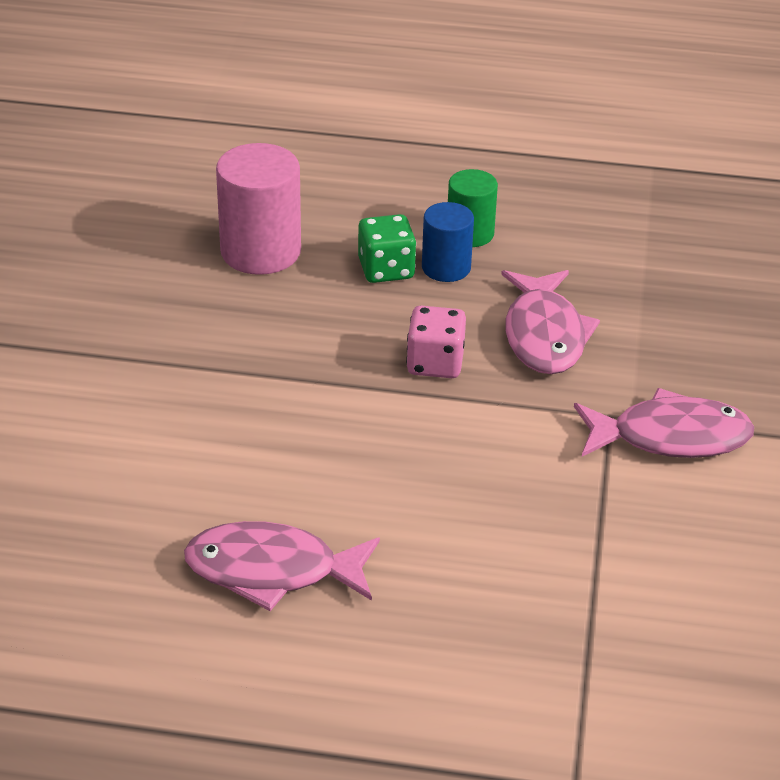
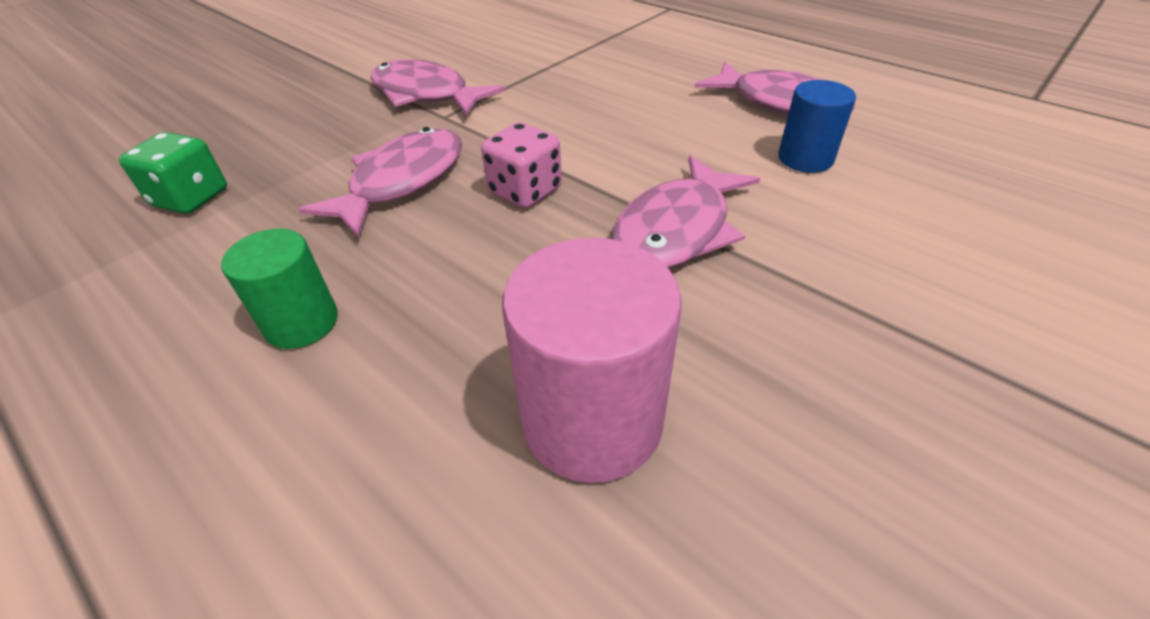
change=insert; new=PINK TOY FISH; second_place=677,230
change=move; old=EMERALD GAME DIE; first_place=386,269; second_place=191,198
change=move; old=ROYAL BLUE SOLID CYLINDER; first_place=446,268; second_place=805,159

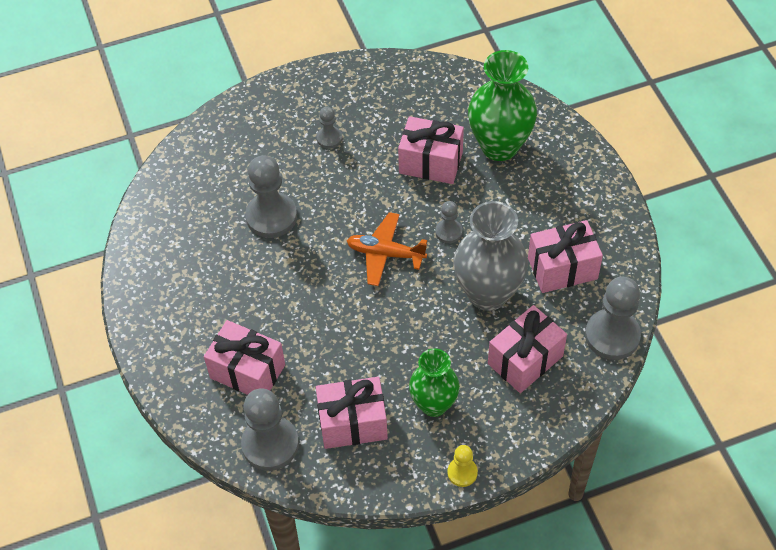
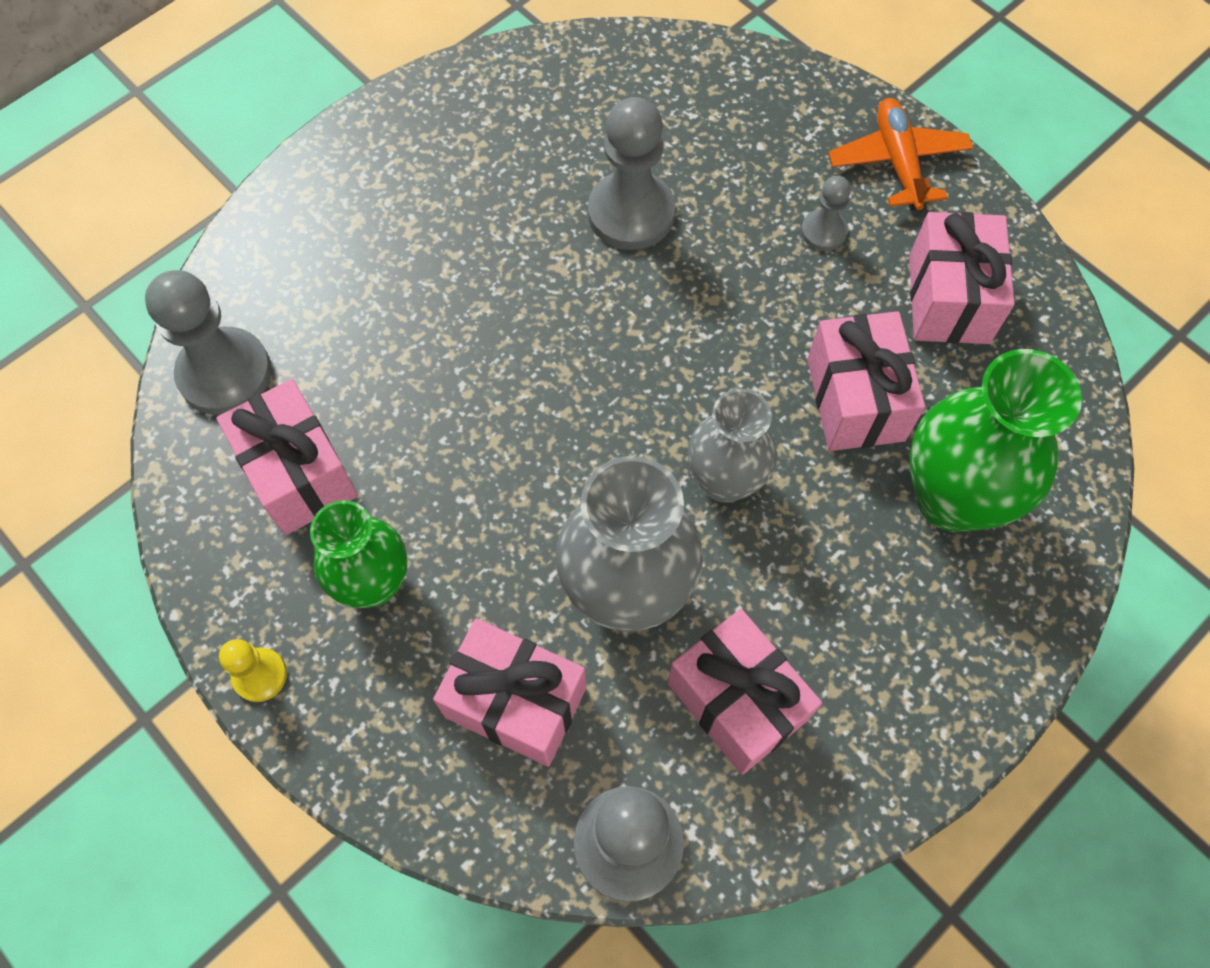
change=move; old=PINK WRAPPED GIFT; first_place=247,371; second_place=948,299
change=move; old=ORANGE-COLOURED AEROPLANE; first_place=385,254; second_place=897,162
change=replace; old=GREY GAME PAWN; new=GREY VASE; first_place=448,232; second_place=725,481

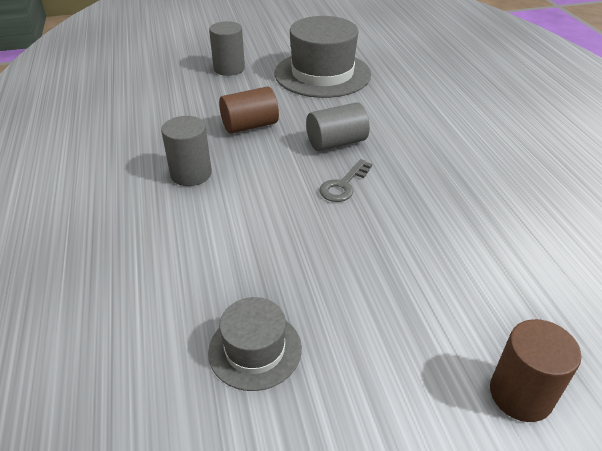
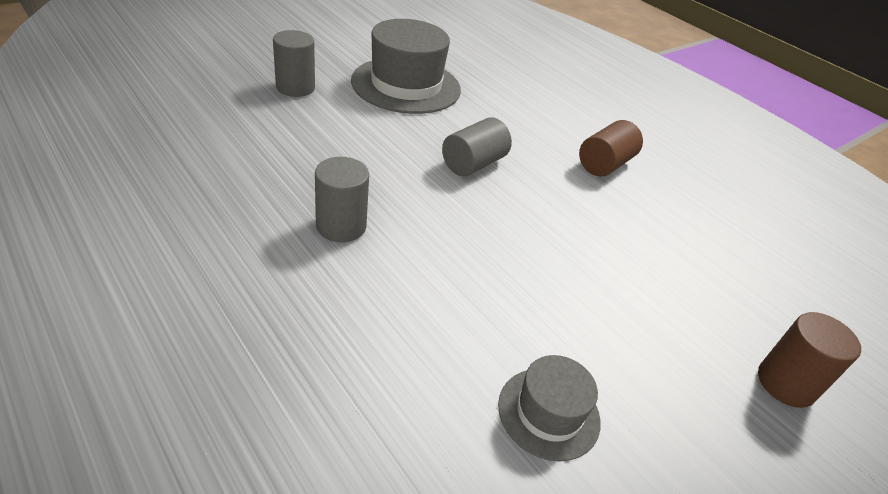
change=delete; old=GREY LATCHKEY; first_place=343,185
change=move; old=RUSSET SOLID CYLINDER; first_place=250,125; second_place=604,164

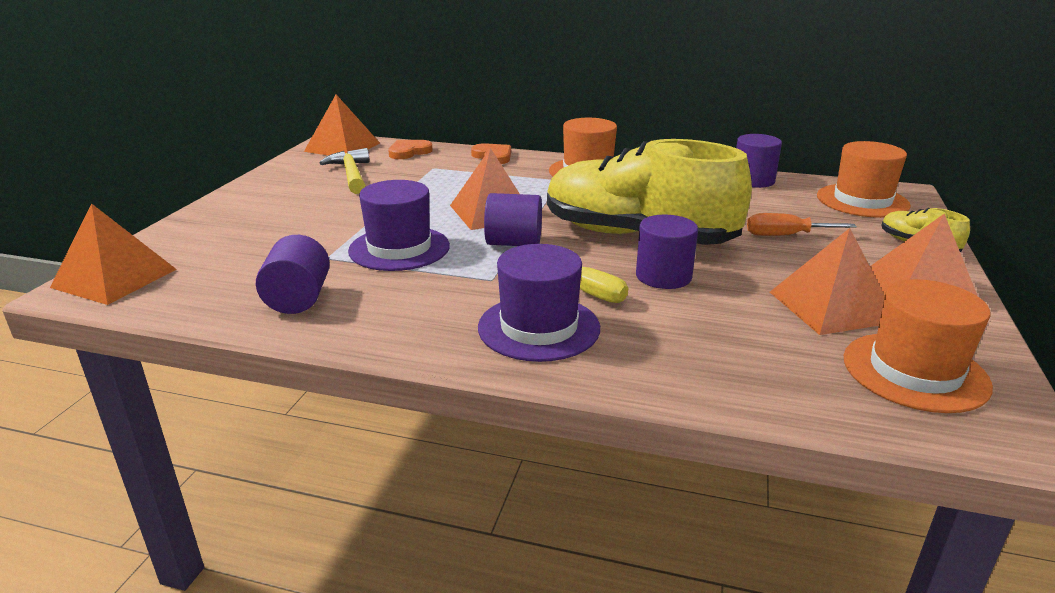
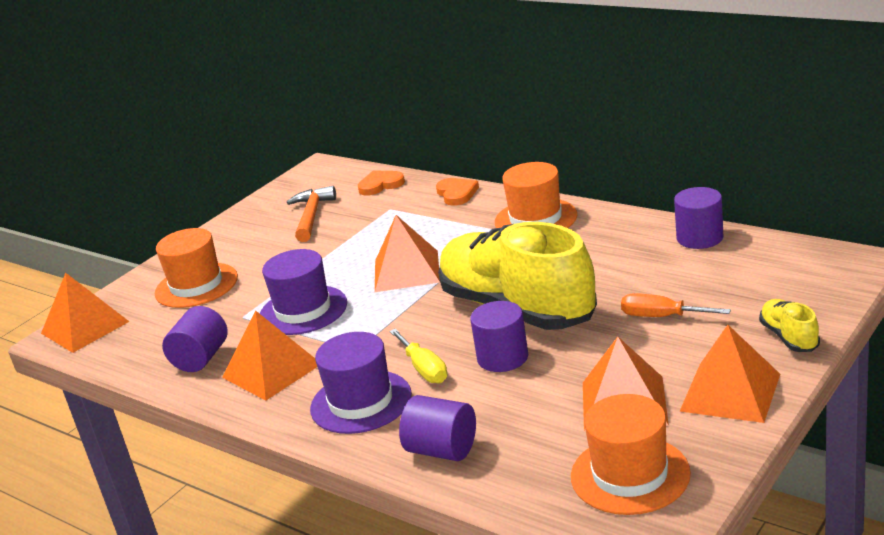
change=move; old=ORANGE-COLOURED PYRAMID SHAPE; first_place=342,147; second_place=271,370
change=move; old=VIOLET SOLID CYLINDER; first_place=514,243; second_place=442,450
change=move; old=ORANGE-COLOURED HAT; first_place=862,201; second_place=196,285
change=recolor; old=GOLDEN HAMMER; new=ORANGE-COLOURED HAMMER; first_place=351,174; second_place=311,216

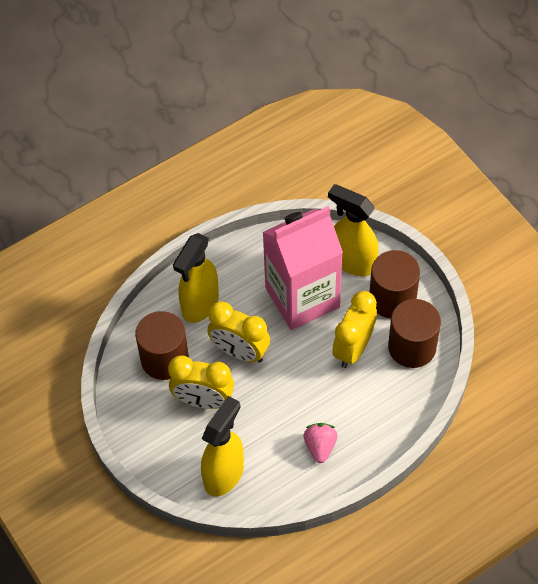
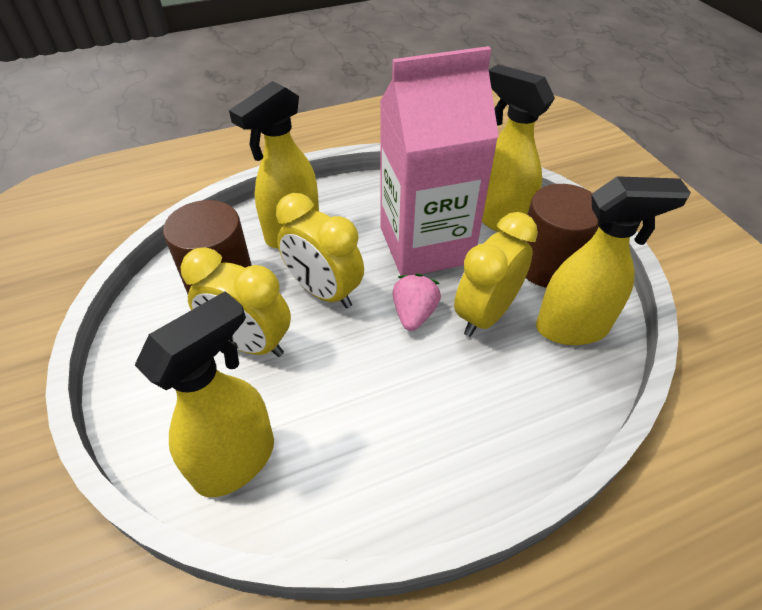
change=move; old=PINK STRAWBERRY; first_place=320,446; second_place=414,314
change=replace; old=RUSSET SOLID CYLINDER; new=GOLDEN SPRAY CLEANER; first_place=412,347; second_place=573,327

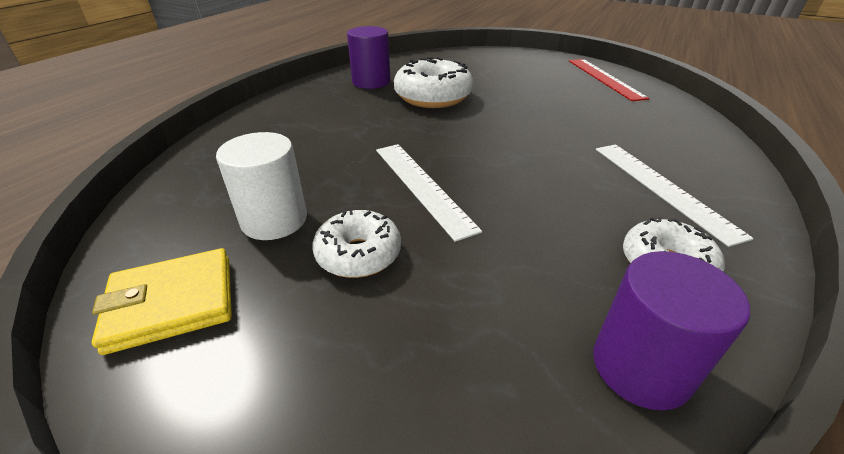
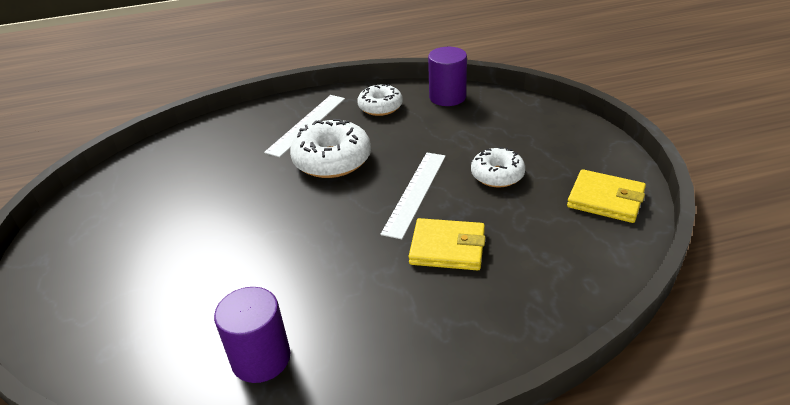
change=delete; old=WHITE SOLID CYLINDER; first_place=274,220
change=delete; old=RED RULER; first_place=604,78
change=insert; new=GOLDEN WALLET; second_place=447,248
change=move; old=WHITE DOUGHNUT; first_place=433,97; second_place=332,160

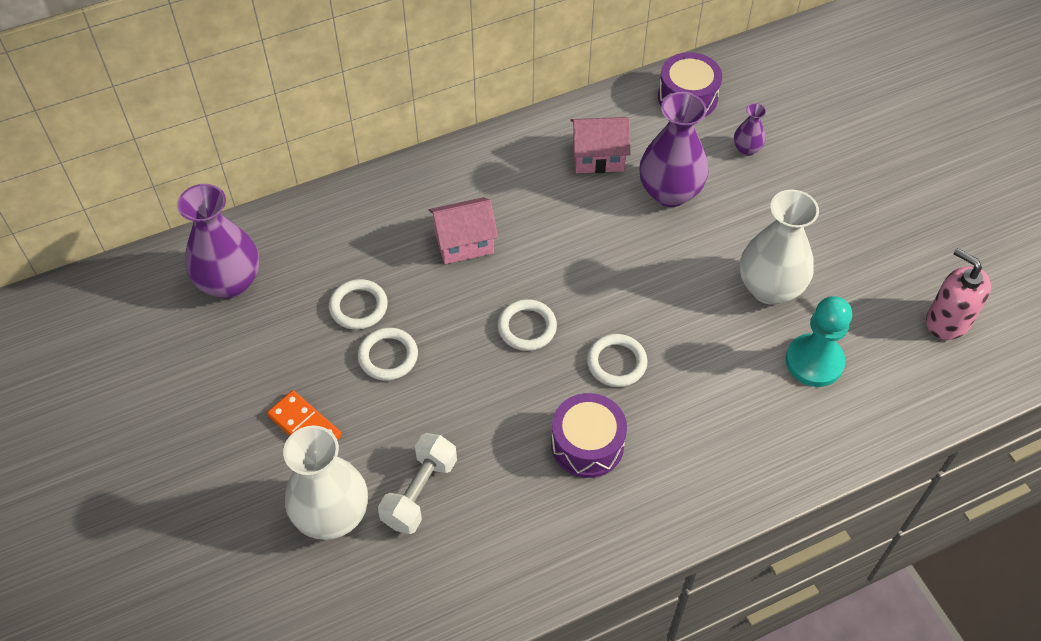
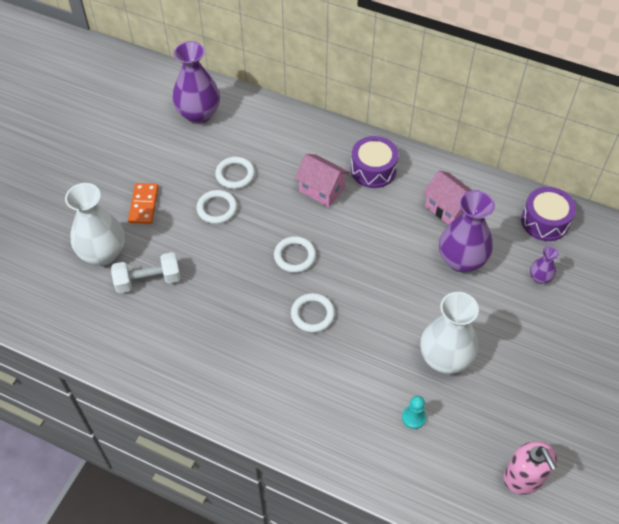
change=move; old=VIOLET TOY DRUM; first_place=587,444; second_place=373,170
change=rotate; old=PINK PUMP BOTTLE; first_place=947,321; second_place=524,477; degrees=150
change=resize; old=TURQUOISE GAME PAWN; first_place=814,362; second_place=413,417; factor=0.53

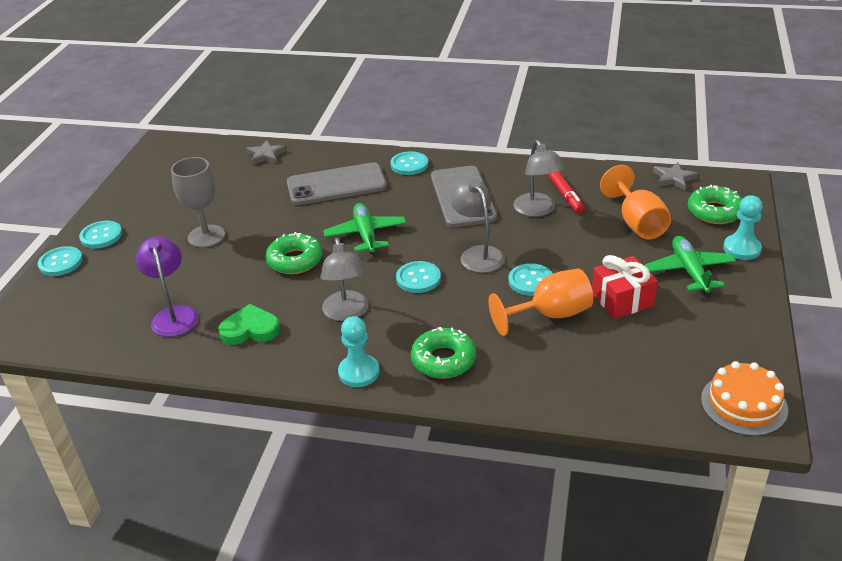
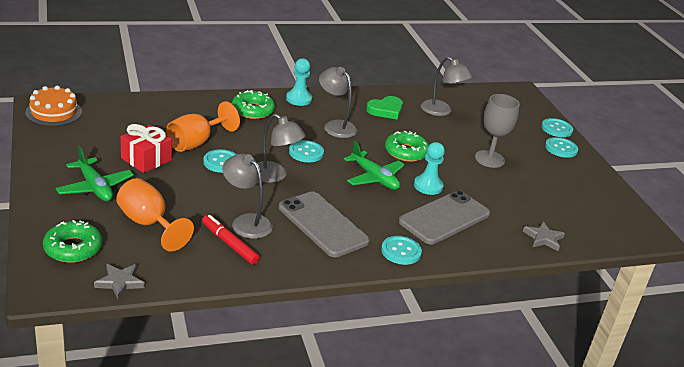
change=move; old=TURQUOISE GAME PAWN; first_place=742,249; second_place=428,186
change=recolor; old=VIOLET LAMP; new=GREY LAMP; first_place=174,315; second_place=441,111

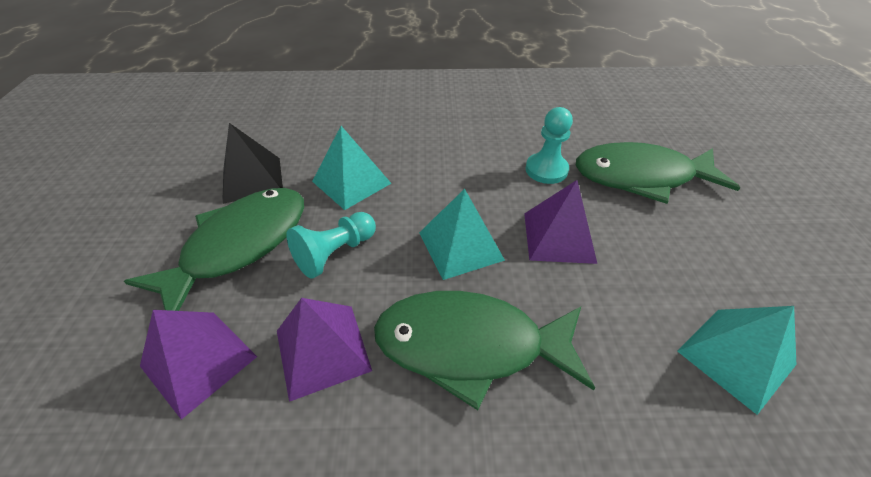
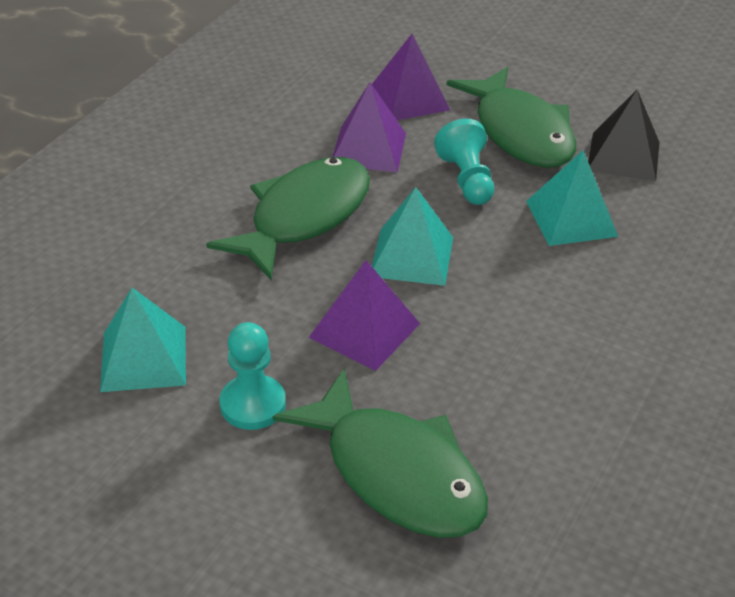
change=move; old=TURQUOISE GAME PAWN; first_place=546,170; second_place=253,404
change=rotate; old=EMERALD TOY FISH; first_place=640,177; second_place=396,473; degrees=105

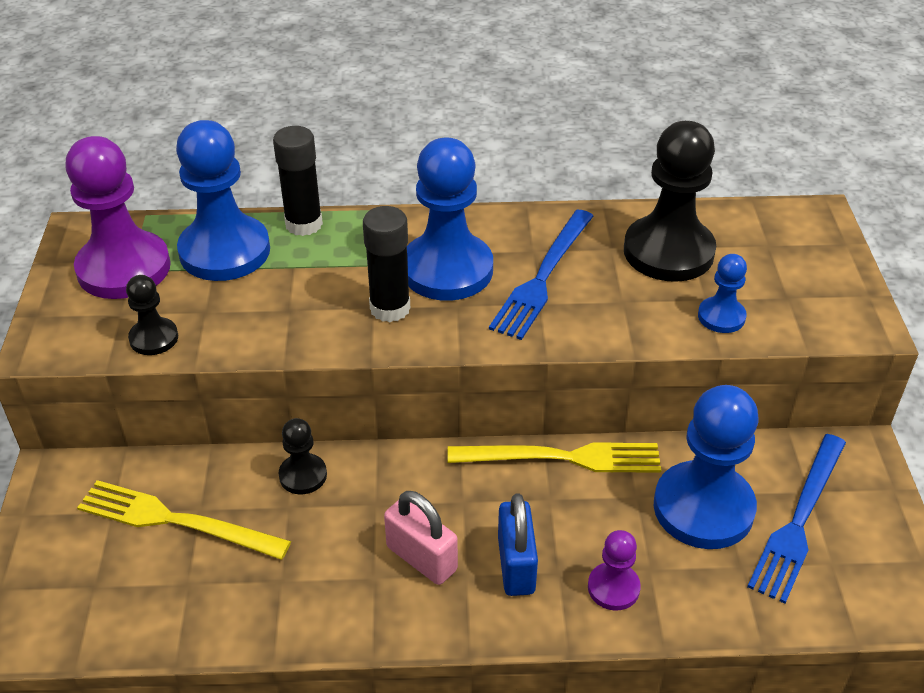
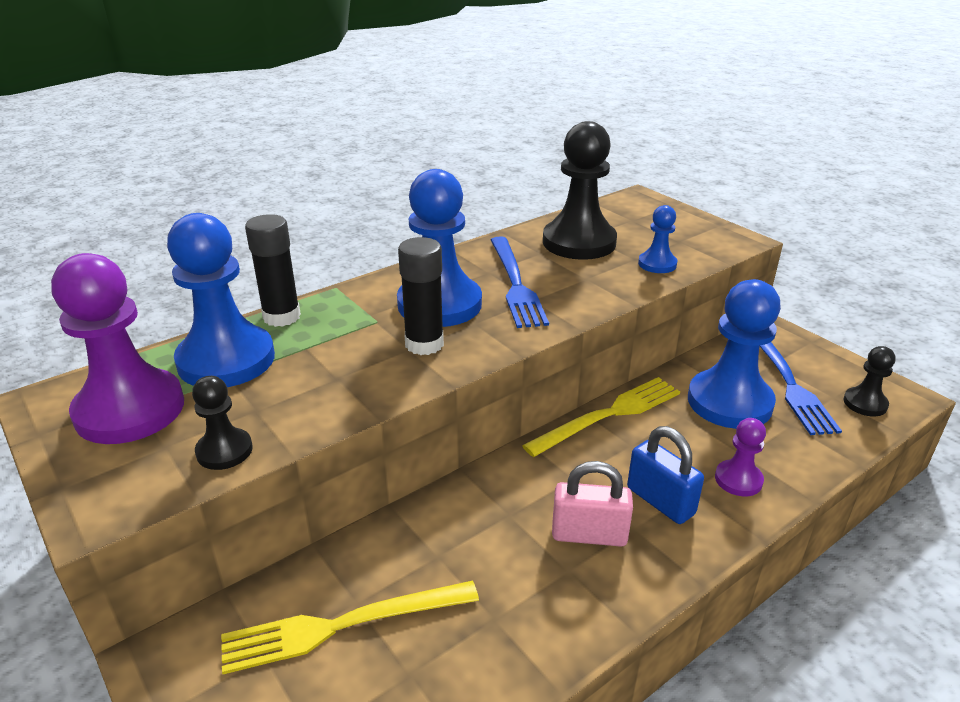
change=move; old=JET-BLACK GAME PAWN; first_place=303,475; second_place=865,403

